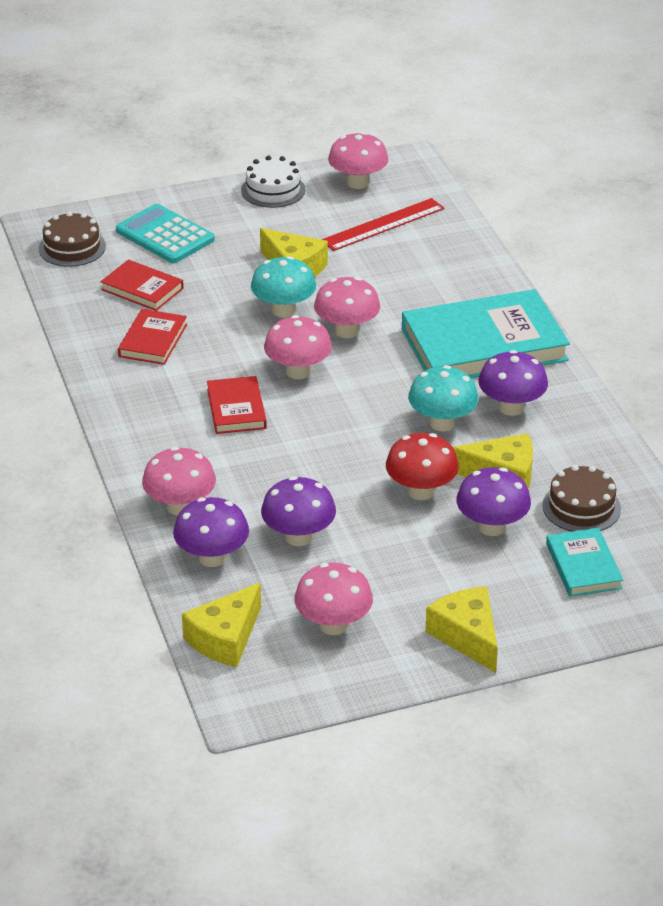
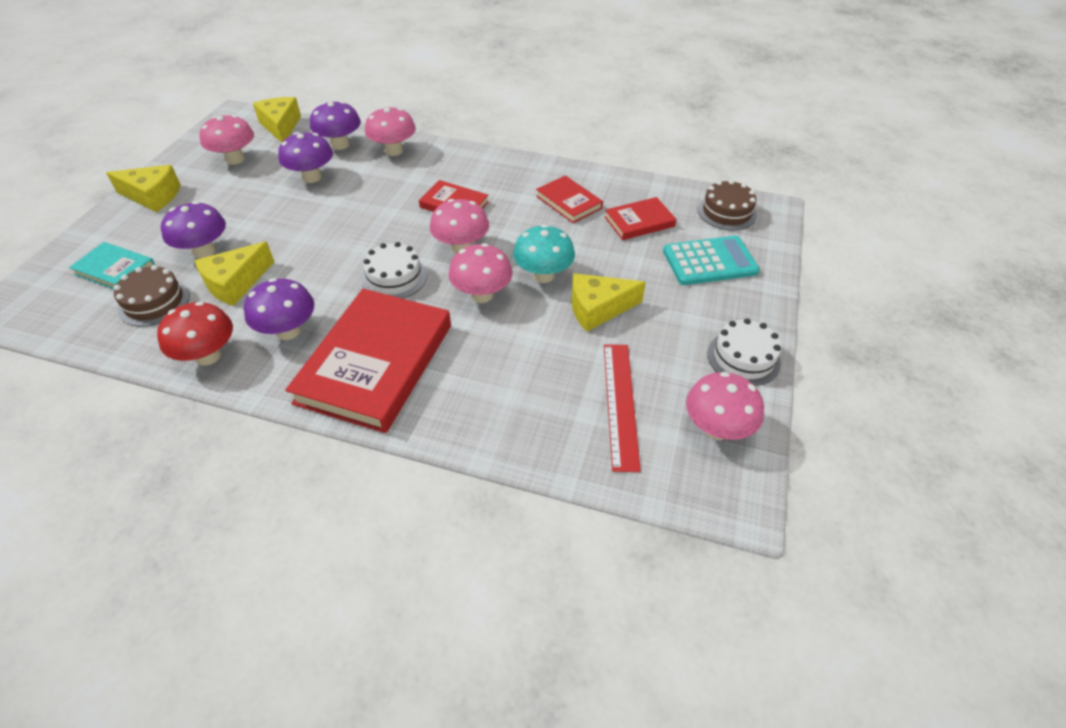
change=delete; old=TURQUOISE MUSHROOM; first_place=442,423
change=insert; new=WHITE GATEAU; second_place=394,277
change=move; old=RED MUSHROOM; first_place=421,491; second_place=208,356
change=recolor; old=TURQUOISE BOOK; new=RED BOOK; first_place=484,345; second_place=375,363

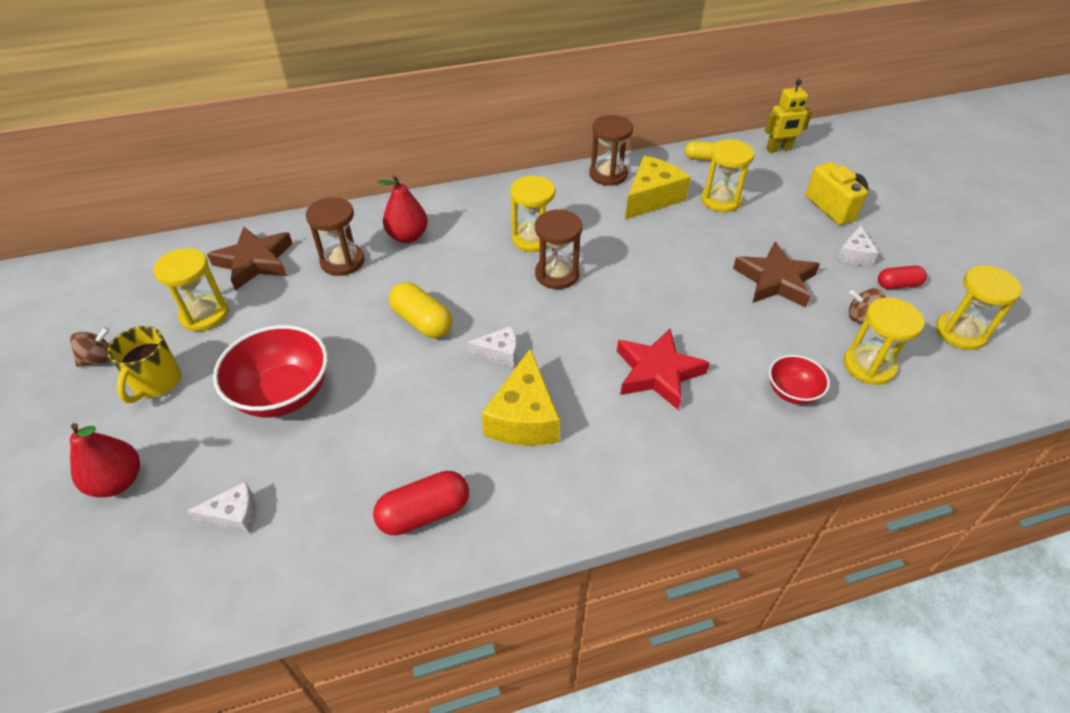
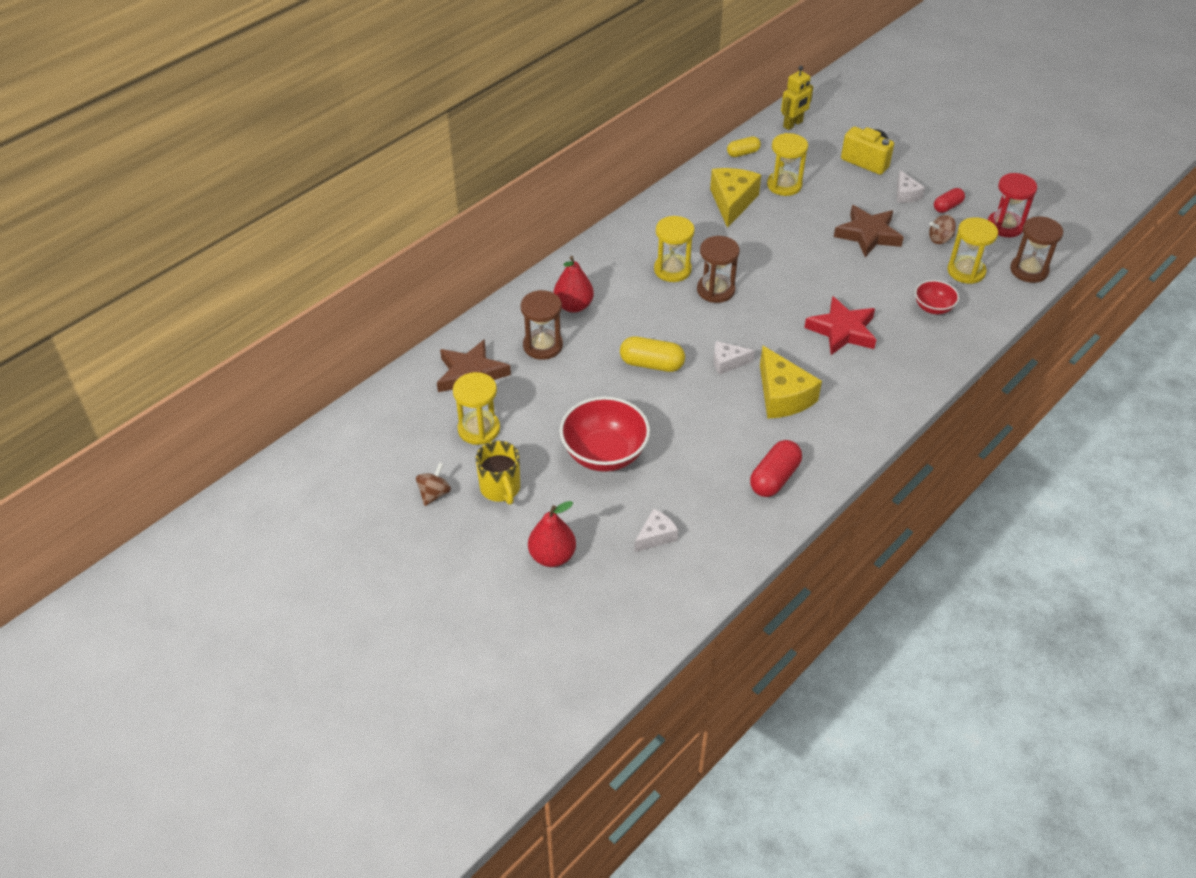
change=move; old=RUSSET SAND TIMER; first_place=608,174; second_place=1029,270
change=recolor; old=GOLDEN SAND TIMER; new=RED SAND TIMER; first_place=960,332; second_place=1005,226
change=rotate; old=WHITE PIECE OF CHEESE; first_place=499,353; second_place=727,362; degrees=-150

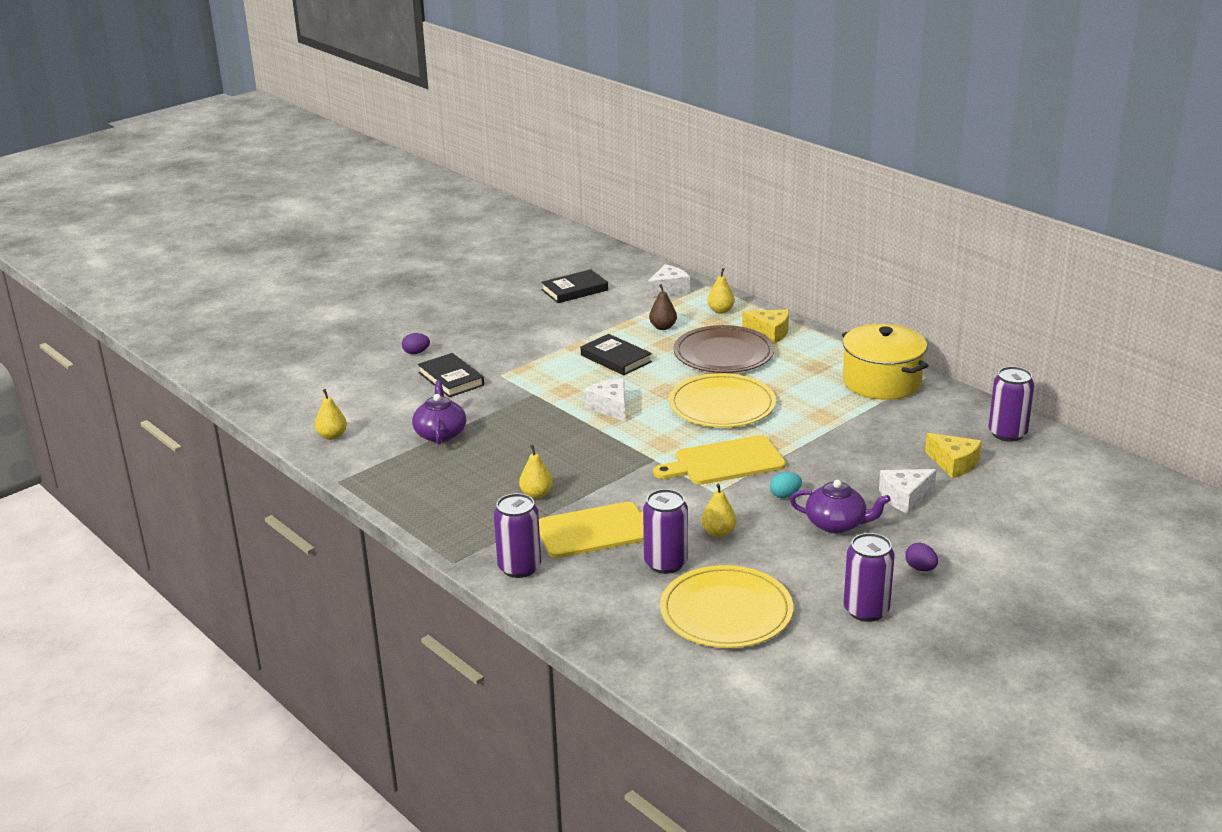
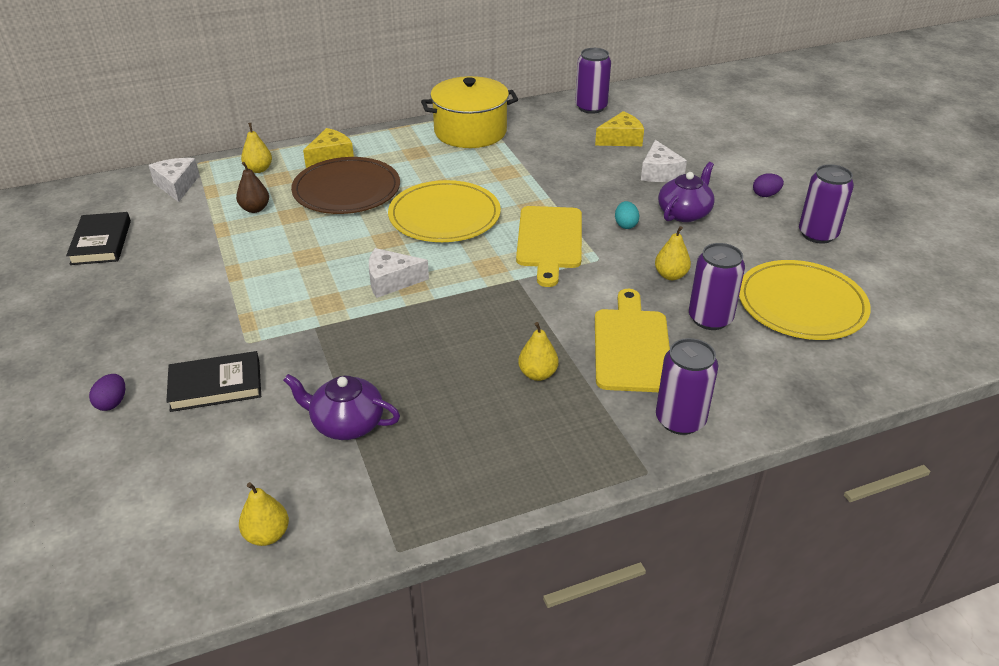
change=delete; old=JET-BLACK BOOK; first_place=616,358

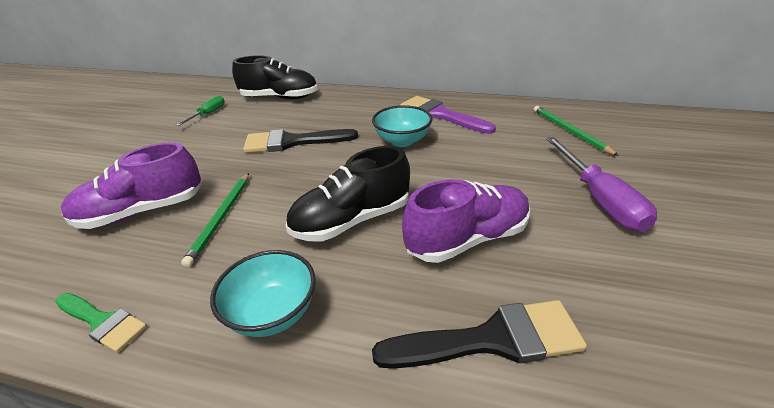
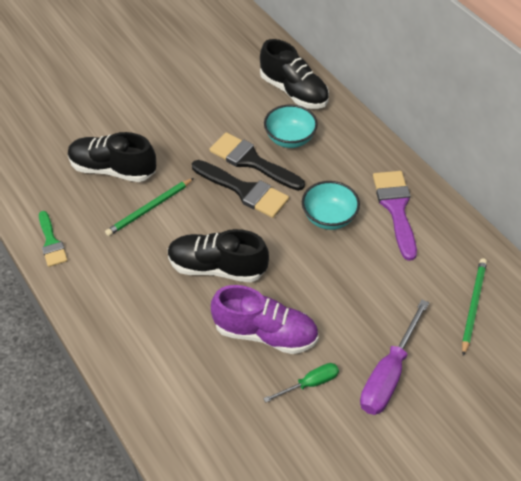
change=move; old=EMERALD SCREWDRIVER; first_place=208,114; second_place=310,383
change=move; old=TURQUOISE SERVING BOWL; first_place=272,313; second_place=290,139
change=move; old=JET-BLACK PAINTBRUSH; first_place=491,340; second_place=244,190
change=recolor; old=VIOLET SNEAKER; new=JET-BLACK SNEAKER; first_place=142,211; second_place=113,169

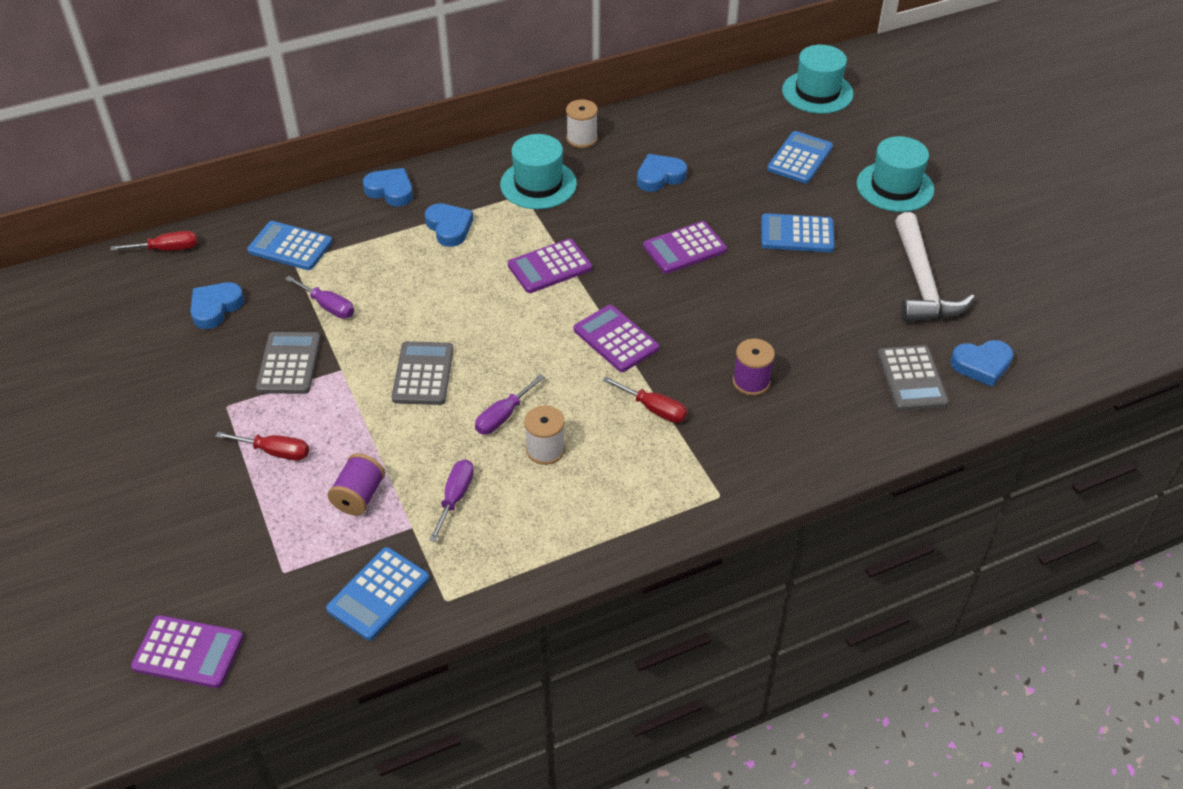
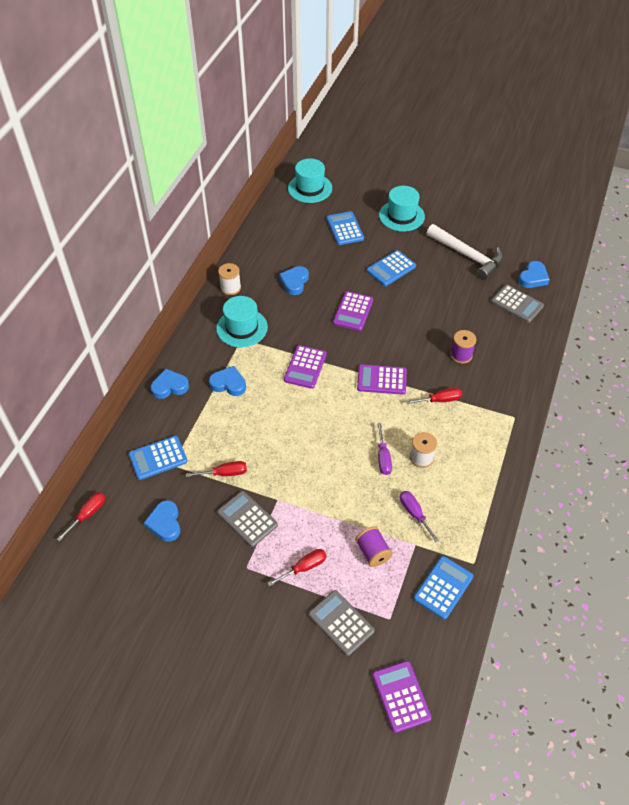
change=move; old=GREY POCKET CALCULATOR; first_place=423,374; second_place=341,623
change=recolor; old=VIOLET SCREWDRIVER; new=RED SCREWDRIVER; first_place=328,306; second_place=225,473
change=rotate; old=VIOLET POCKET CALCULATOR; first_place=188,652; second_place=401,696; degrees=-75
change=rotate; old=ROYAL BLUE POCKET CALCULATOR; first_place=378,594; second_place=443,587; degrees=-135

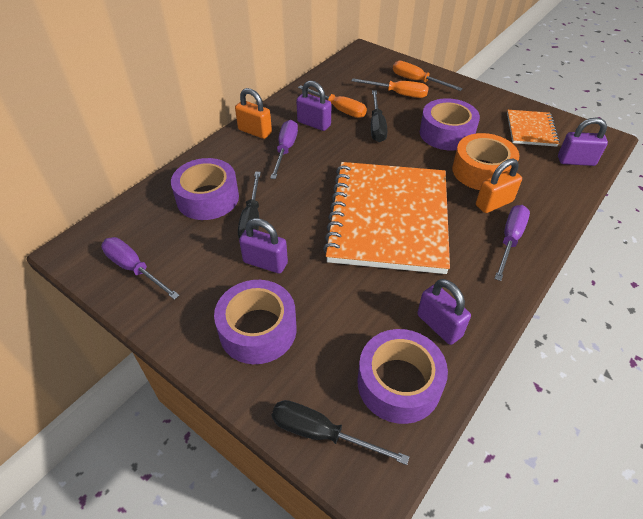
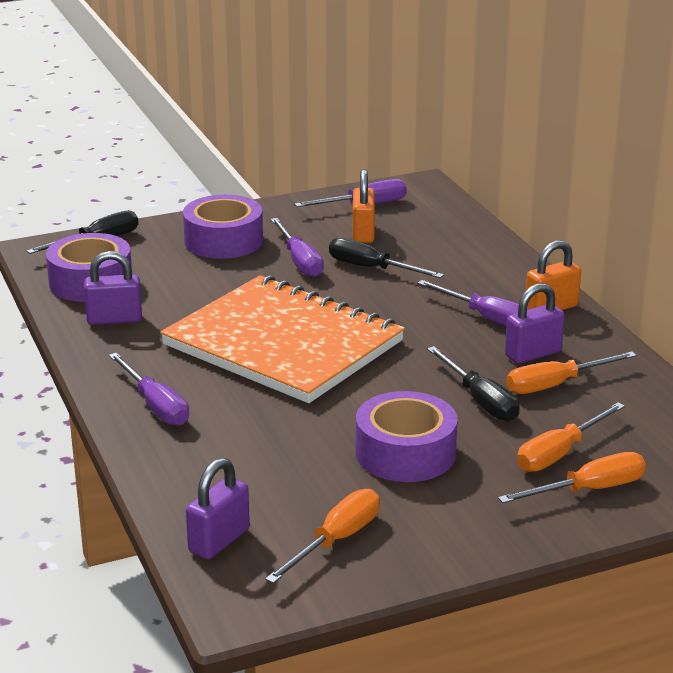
change=delete; old=VIOLET ROLL OF TAPE; first_place=208,198
change=delete; old=ORANGE-COLOURED ROLL OF TAPE; first_place=481,171
change=move; old=ORANGE-COLOURED PADLOCK; first_place=494,203; second_place=363,233
change=replace; old=VIOLET PADLOCK; new=VIOLET SCREWDRIVER; first_place=265,262; second_place=299,261
change=replace; old=ORANGE-COLOURED EXERCISE BOOK; new=ORANGE-COLOURED SCREWDRIVER; first_place=531,129; second_place=336,540
change=rotate; old=JET-BLACK SCREWDRIVER; first_place=376,126; second_place=480,400; degrees=-150

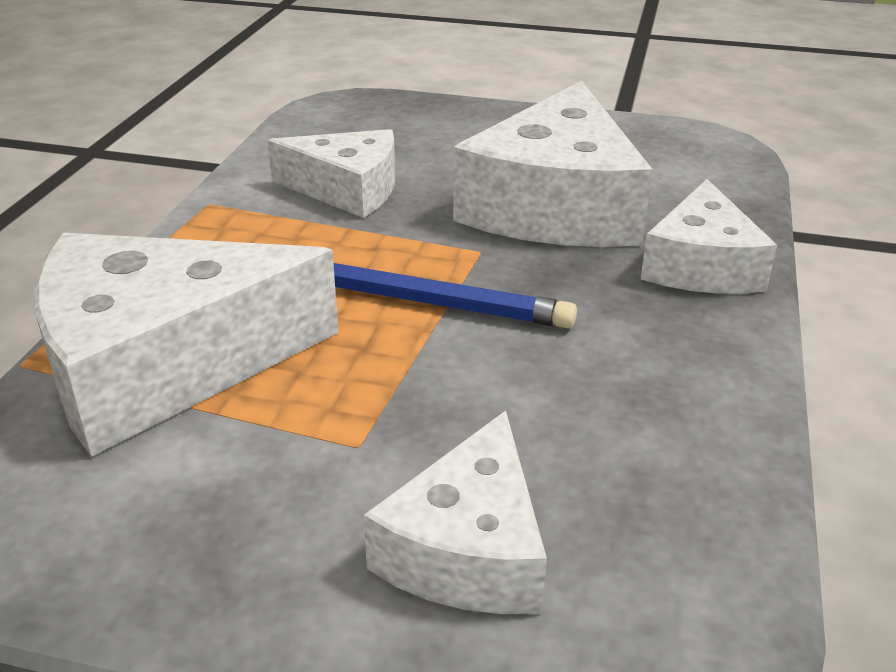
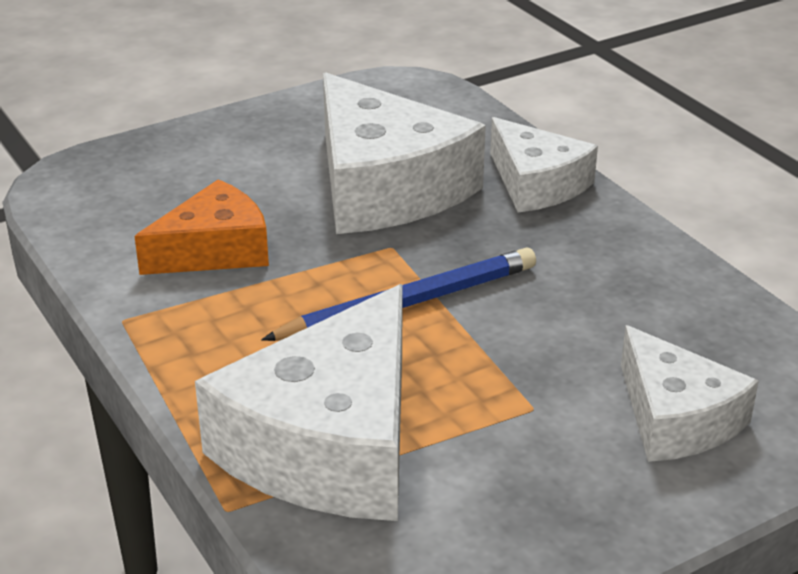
change=recolor; old=WHITE PIECE OF CHEESE; new=ORANGE-COLOURED PIECE OF CHEESE; first_place=347,189; second_place=214,250

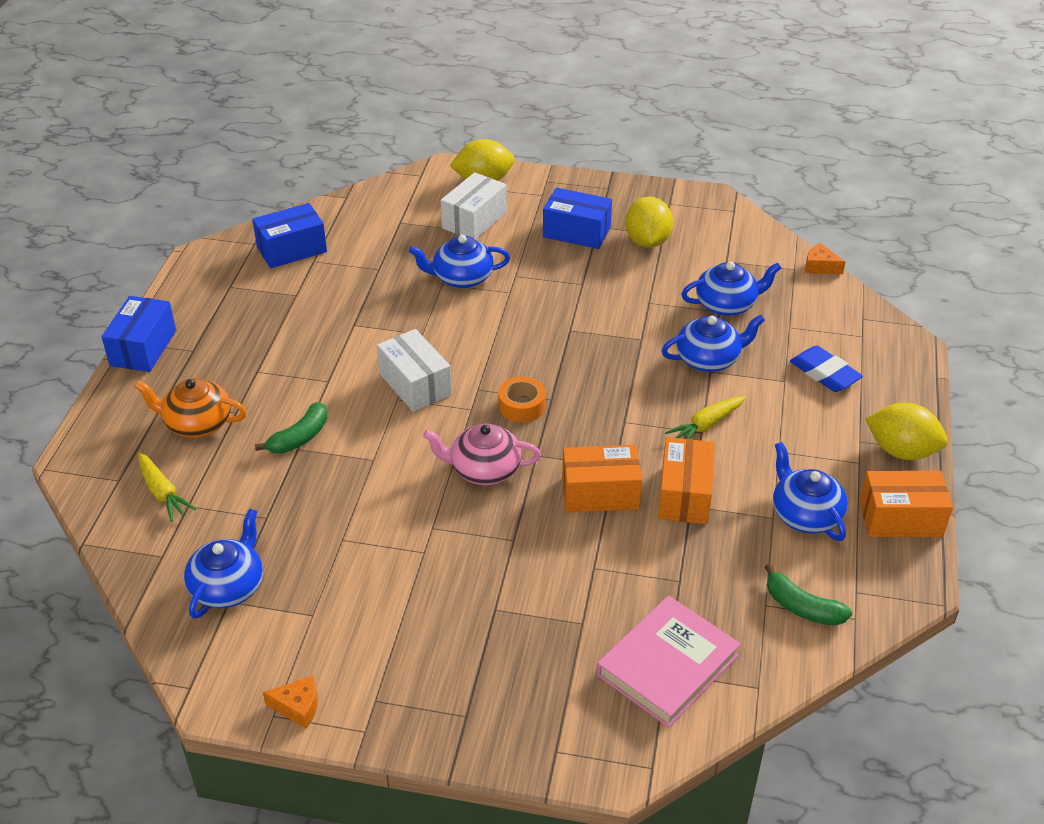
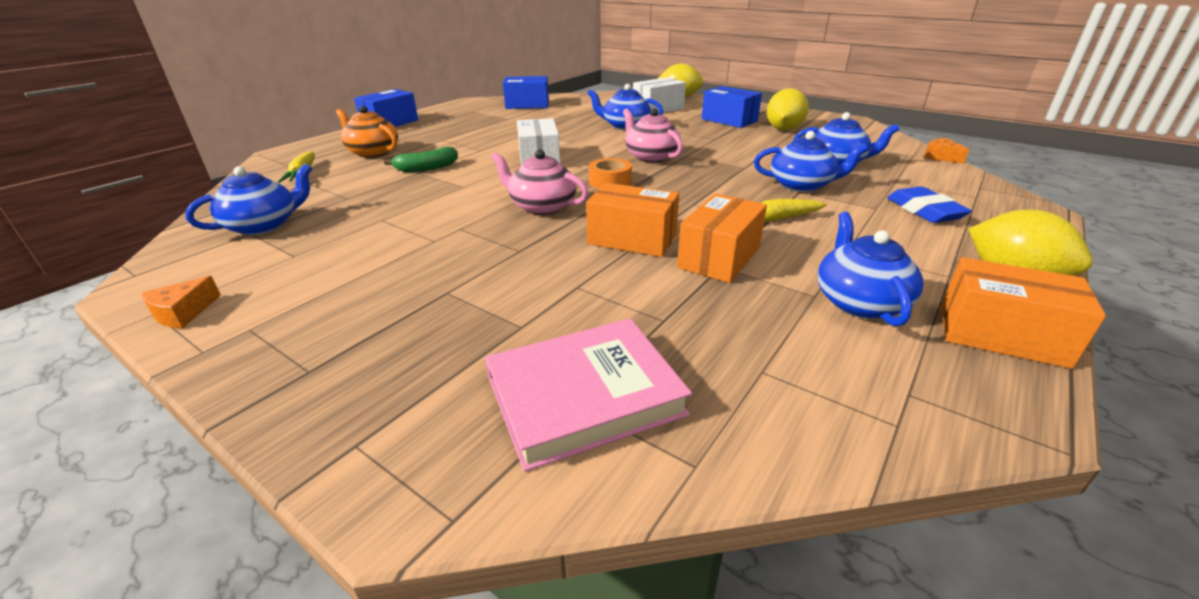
change=delete; old=EMERALD TOY BANANA; first_place=802,607
change=insert; new=PINK TEA POT; second_place=651,156
change=rotate; old=ORANGE-COLOURED PIECE OF CHEESE; first_place=298,706; second_place=183,313; degrees=90

